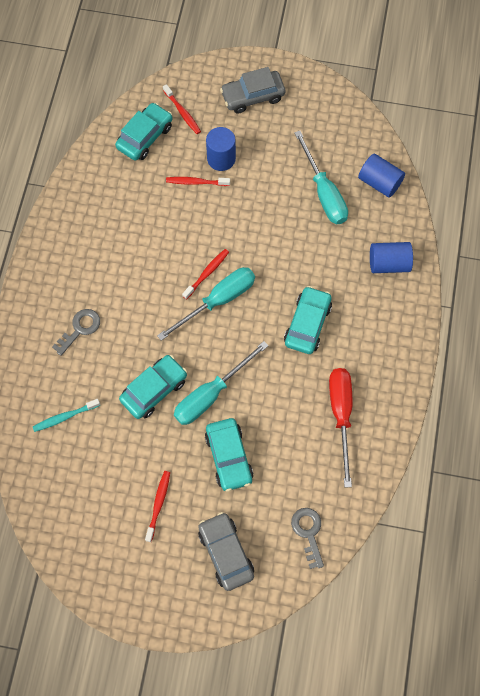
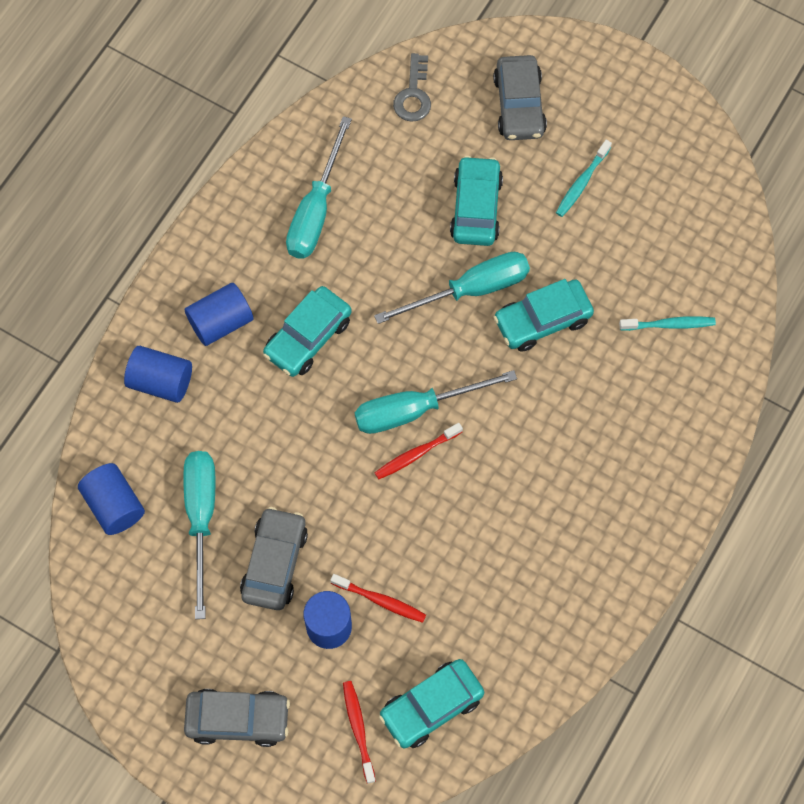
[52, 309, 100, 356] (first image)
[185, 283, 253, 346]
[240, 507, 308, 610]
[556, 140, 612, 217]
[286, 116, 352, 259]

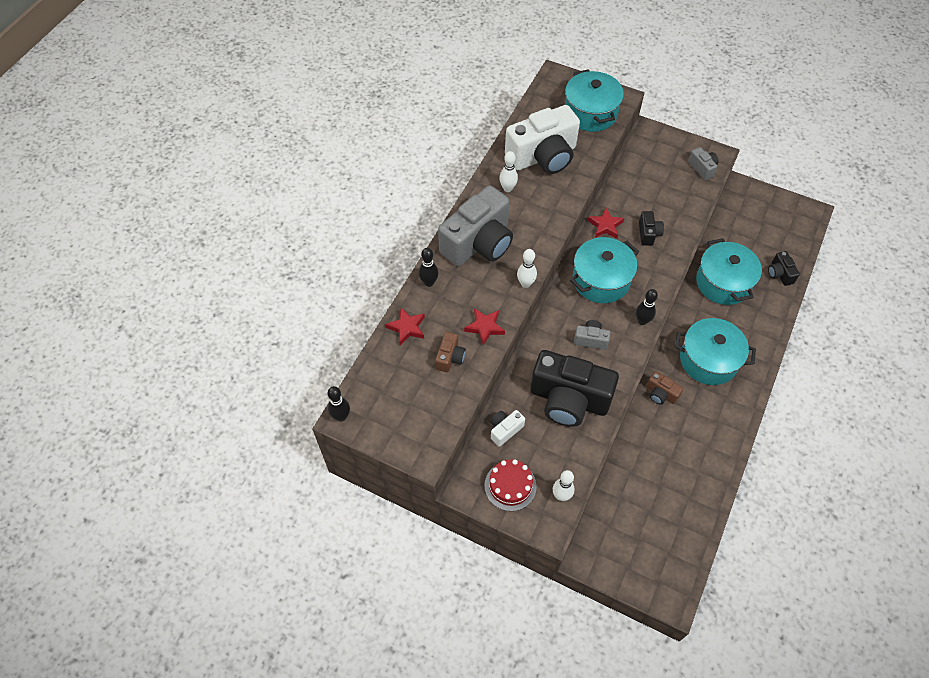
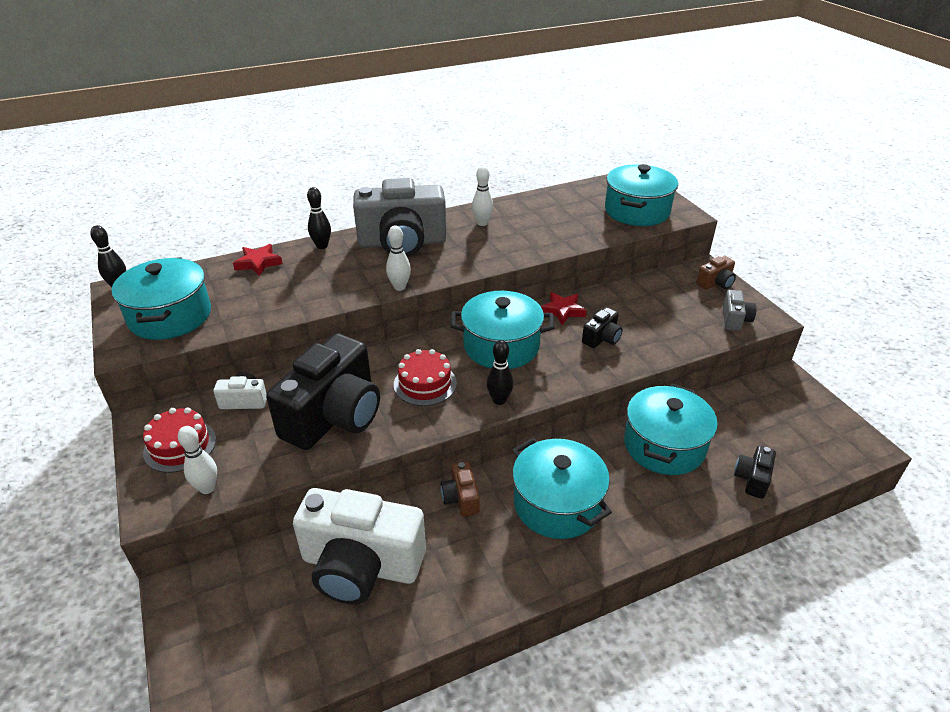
[464, 308, 505, 346] (first image)
[112, 257, 211, 340]
[696, 256, 736, 289]
[293, 488, 426, 604]
[394, 349, 457, 406]
[266, 333, 380, 450]

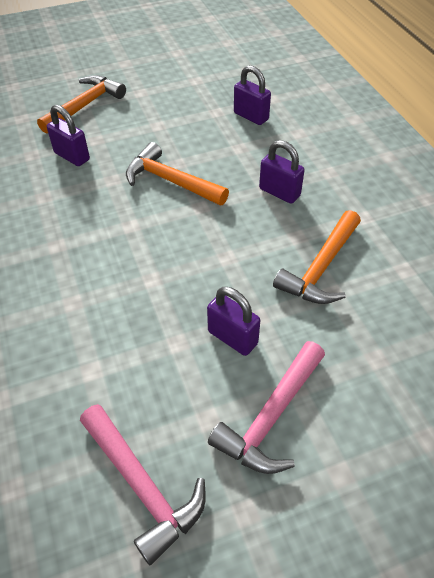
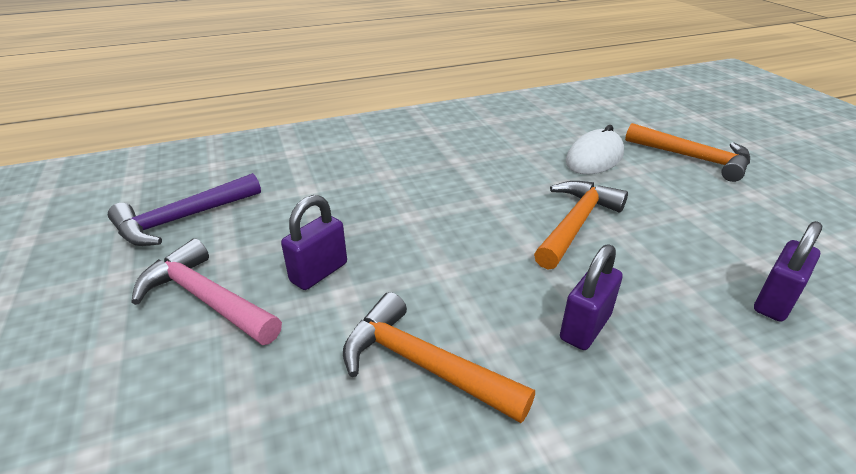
[566, 125, 624, 175]
[108, 173, 261, 246]

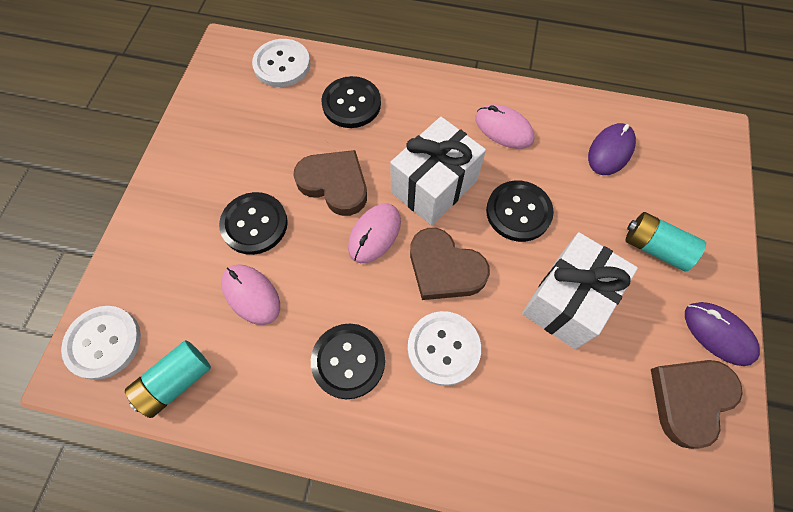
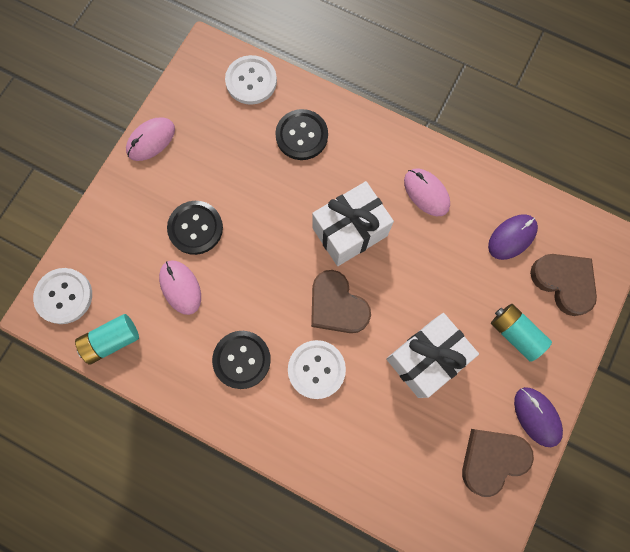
[486, 181, 554, 242] (first image)
[530, 254, 597, 316]
[126, 117, 175, 161]

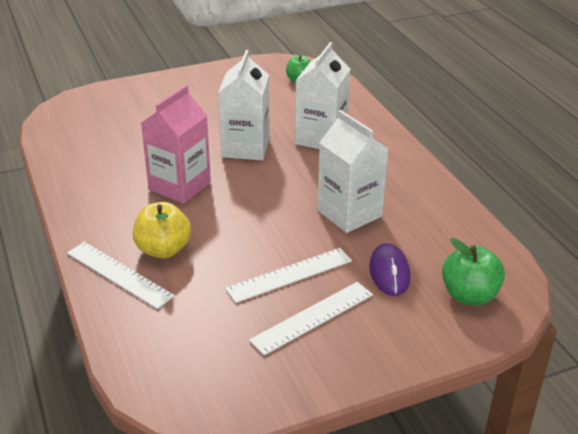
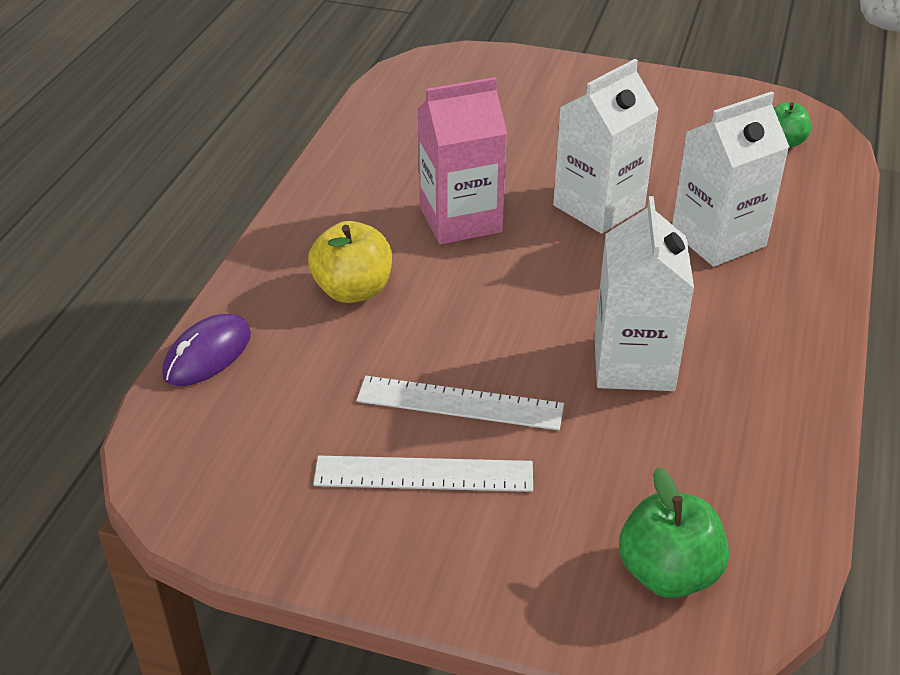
[67, 242, 175, 309] (first image)
[162, 314, 251, 386]

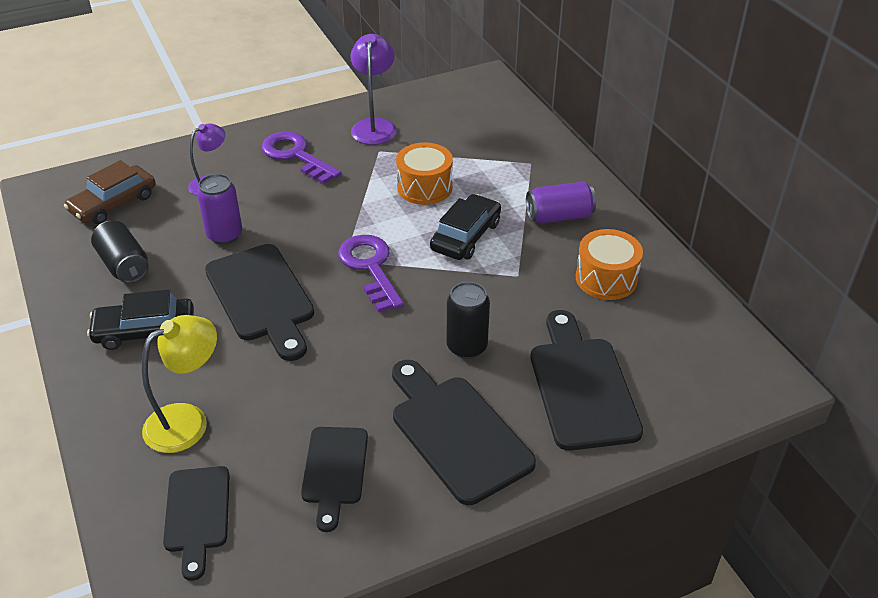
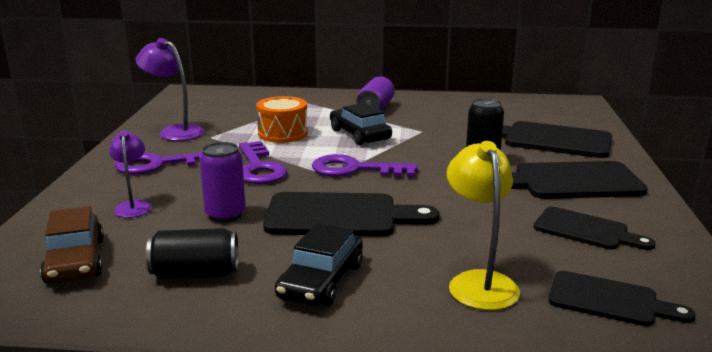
[576, 229, 643, 300] (first image)
[239, 141, 287, 184]

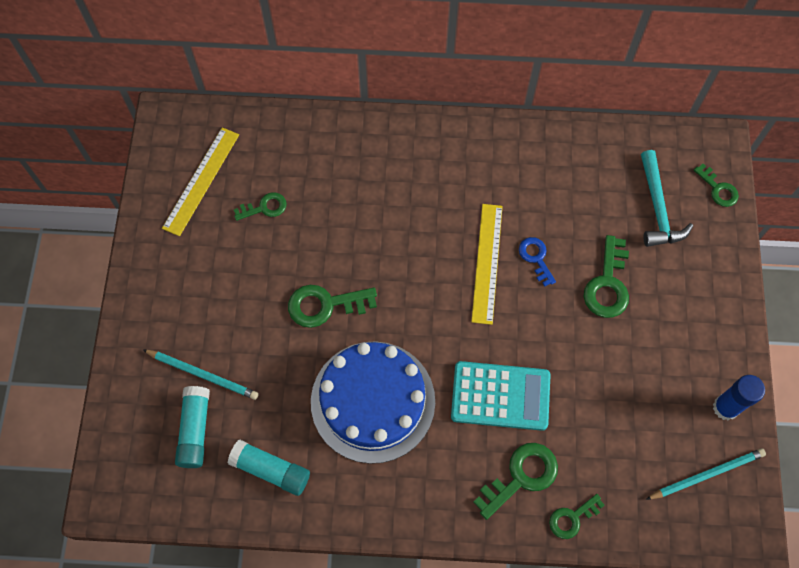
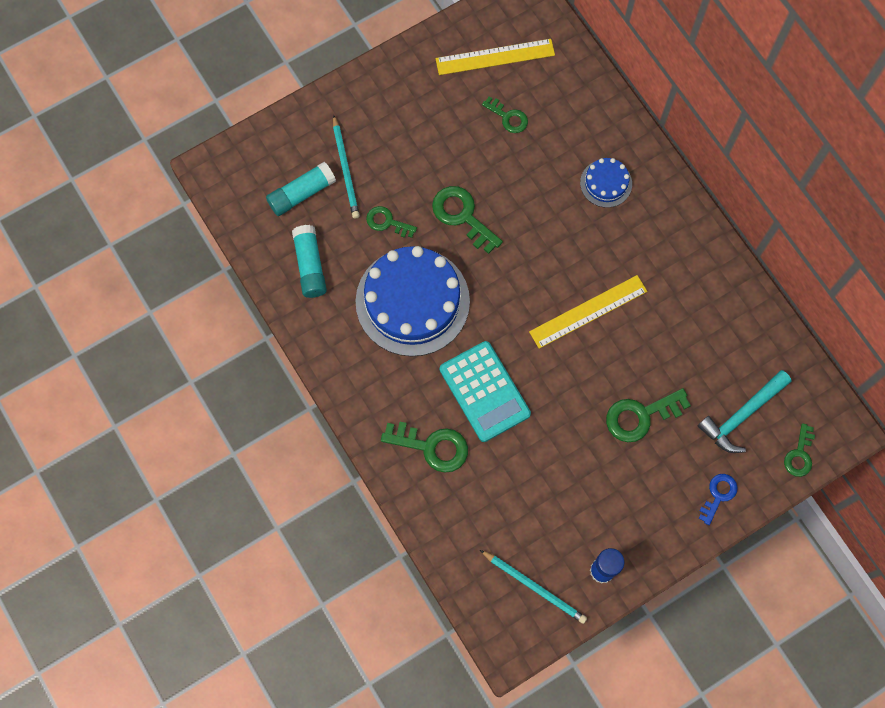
[580, 158, 632, 208]
[698, 474, 738, 525]
[366, 206, 417, 238]

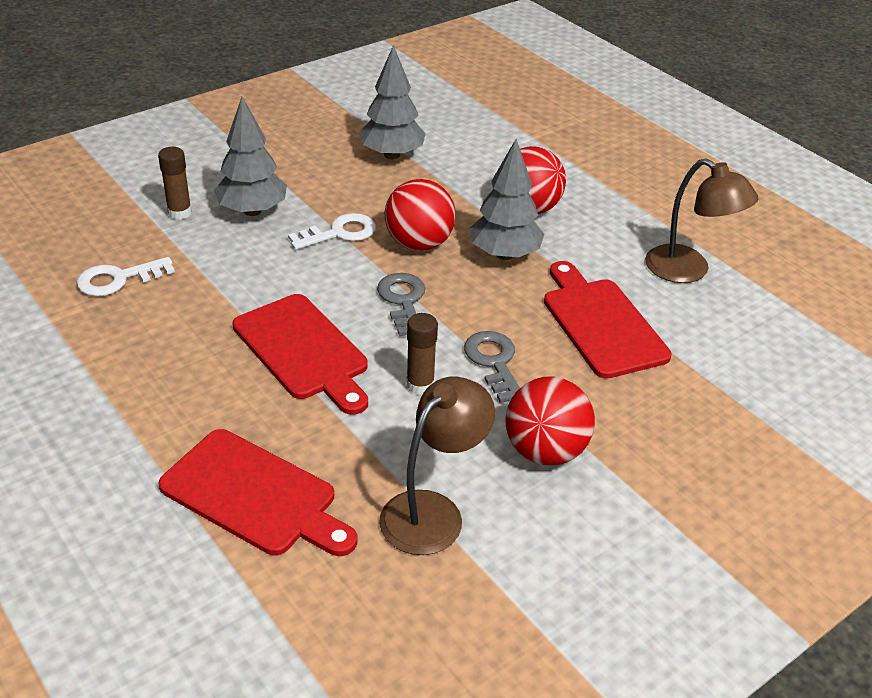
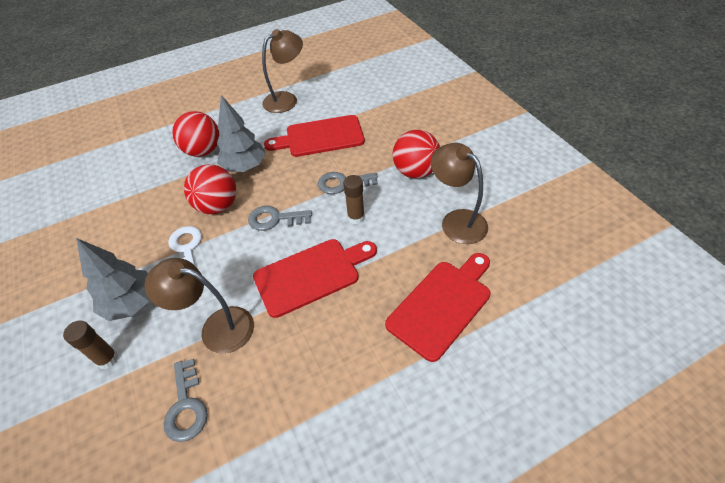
[359, 45, 426, 159] (first image)
[144, 258, 254, 354]
[163, 359, 208, 442]

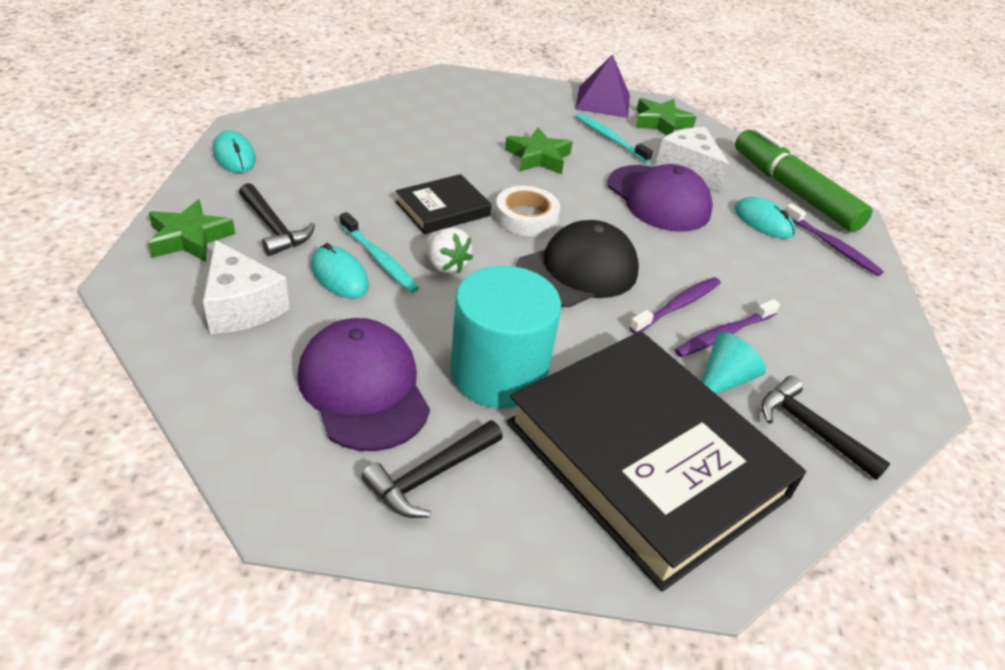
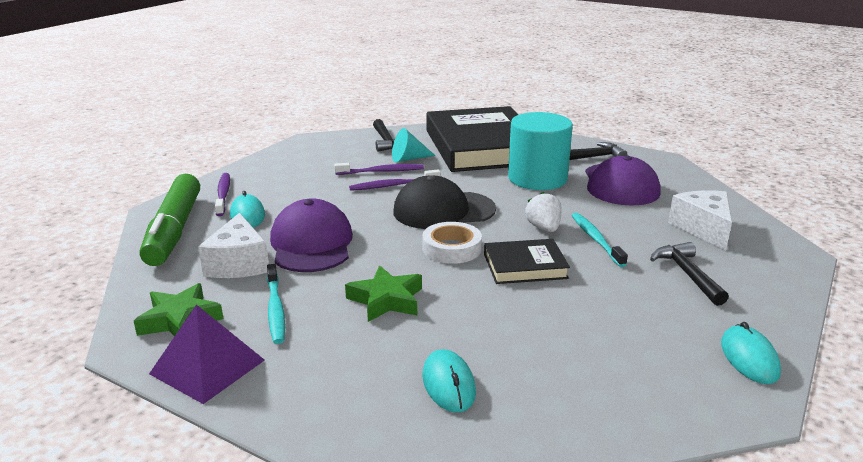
[148, 200, 235, 262] (first image)
[423, 349, 476, 412]

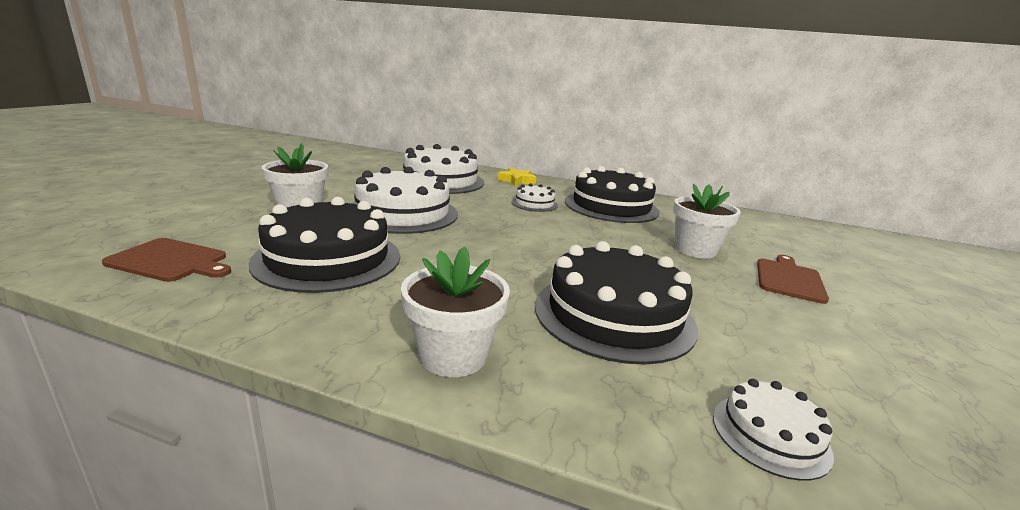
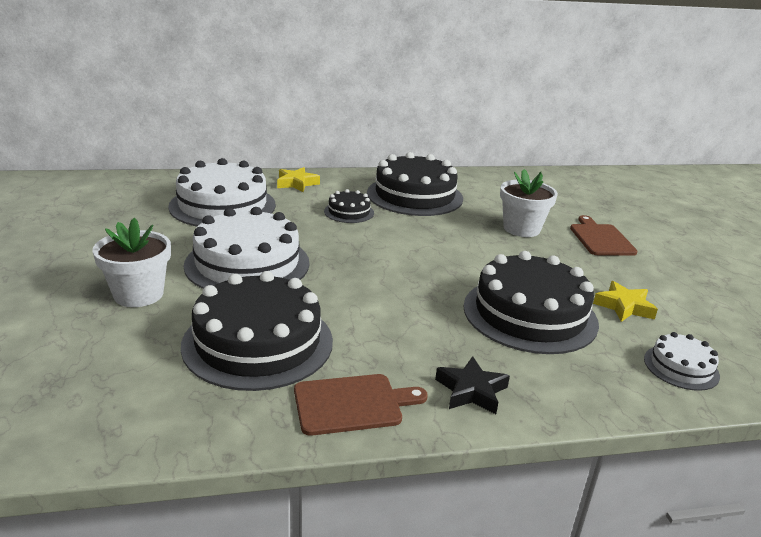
[593, 281, 658, 322]
[294, 374, 428, 436]
[435, 356, 510, 414]
[324, 189, 374, 223]

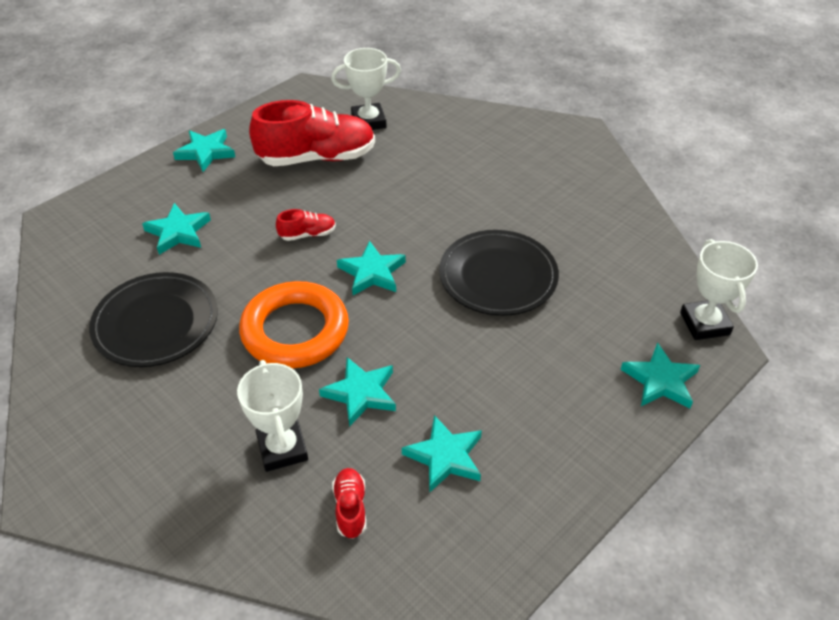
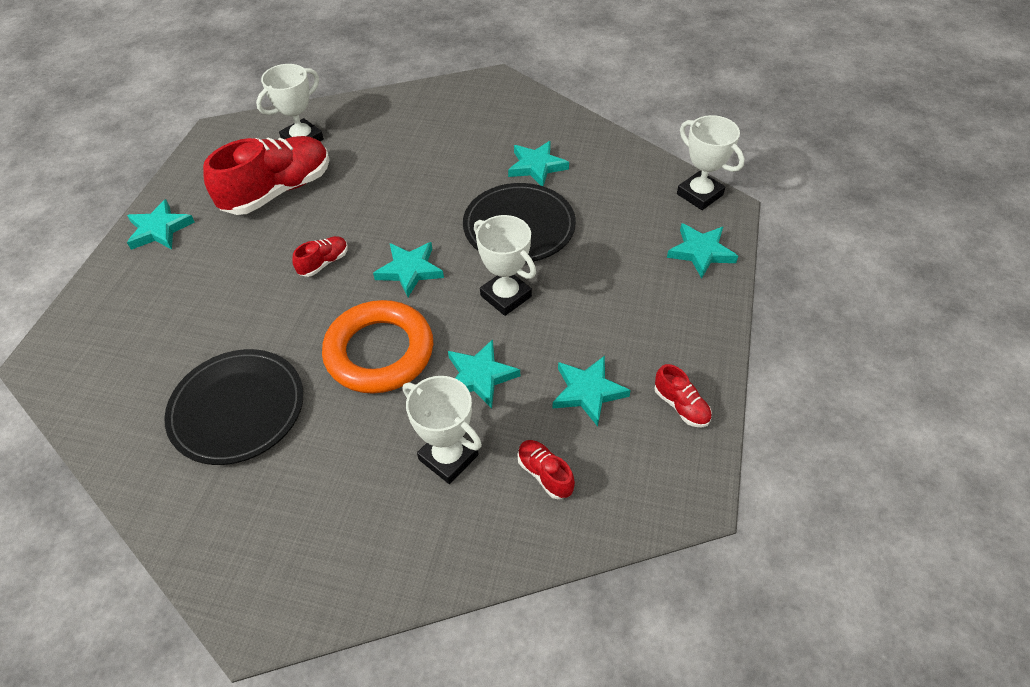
[474, 215, 536, 316]
[655, 364, 712, 428]
[508, 141, 569, 186]

